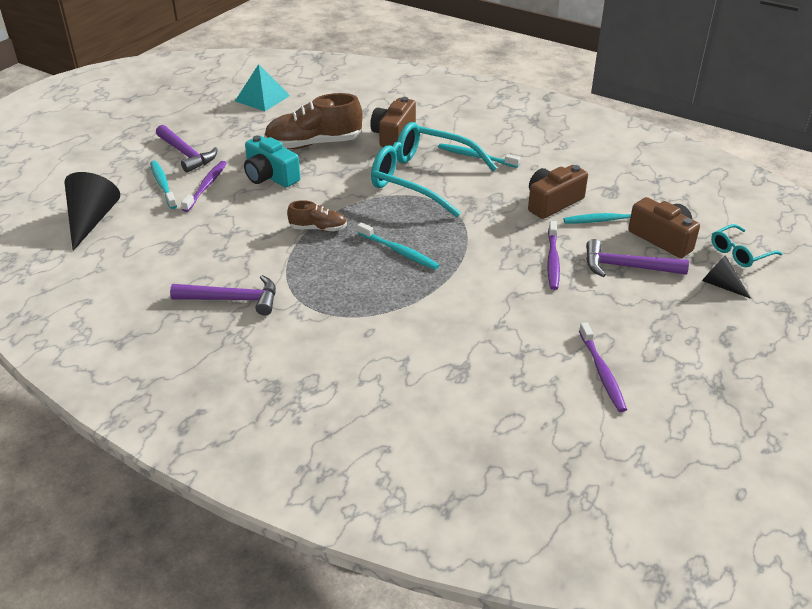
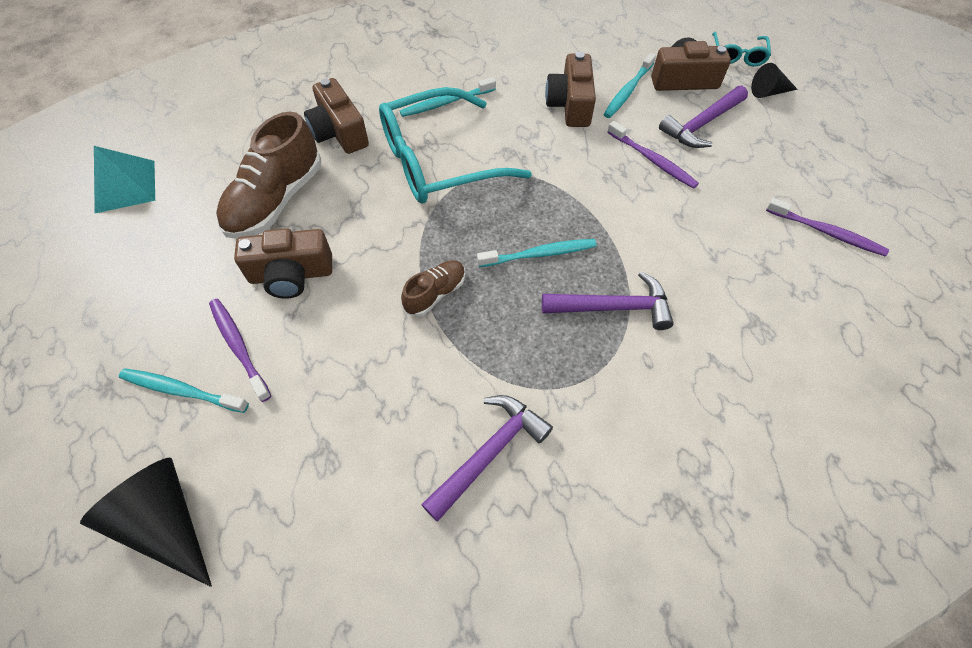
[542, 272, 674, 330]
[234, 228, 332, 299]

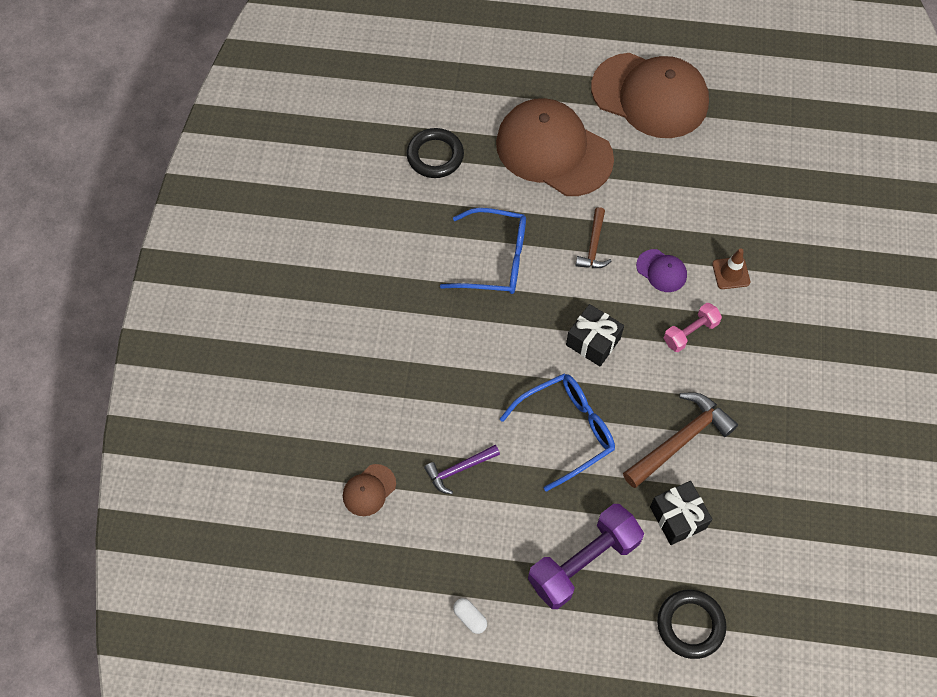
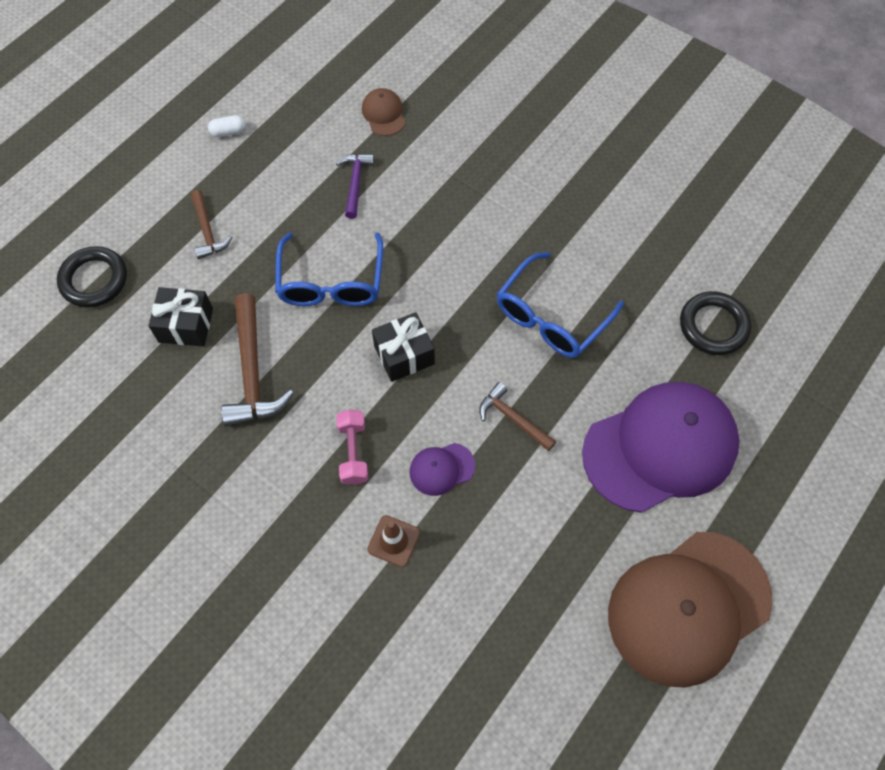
[191, 190, 232, 259]
[582, 382, 739, 513]

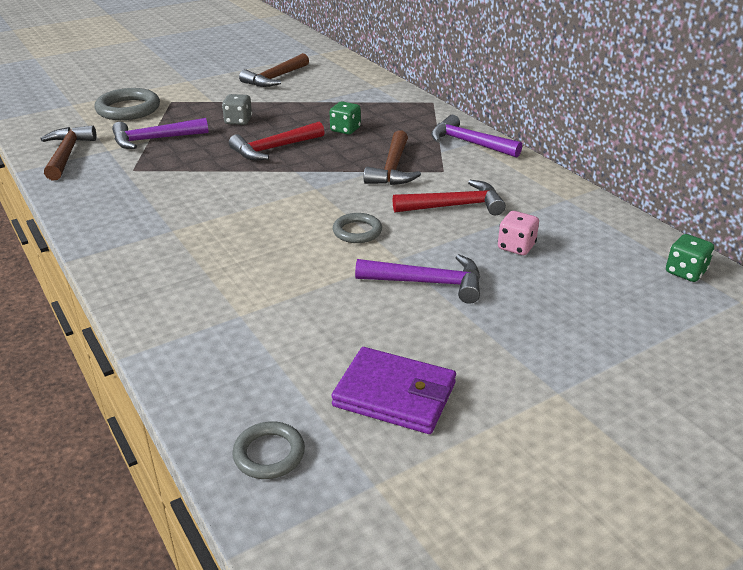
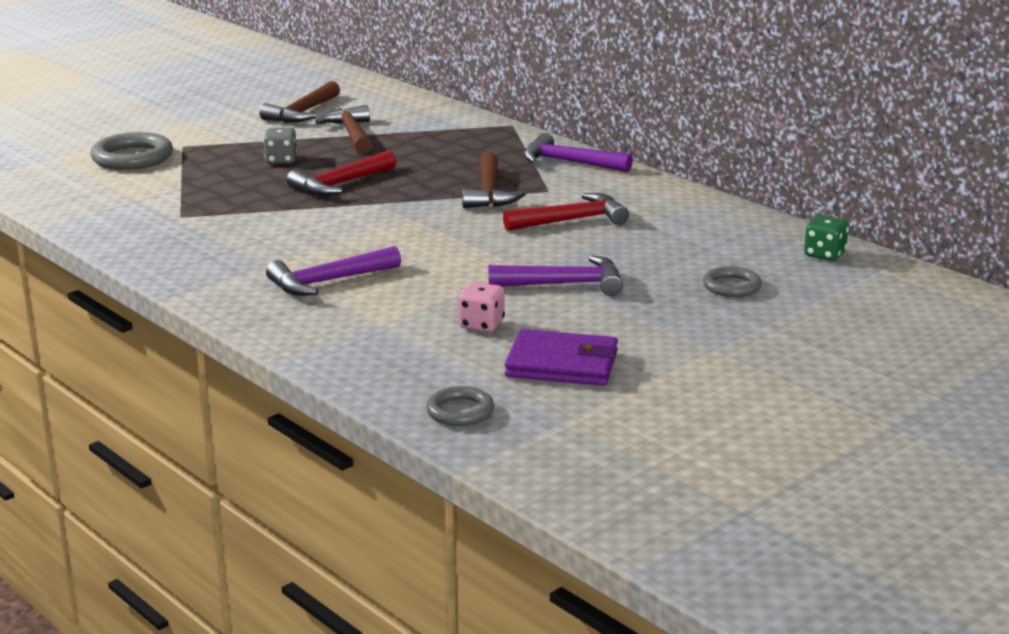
[330, 101, 361, 134] (first image)
[315, 105, 372, 154]
[266, 246, 401, 296]
[703, 266, 762, 297]
[458, 282, 505, 332]

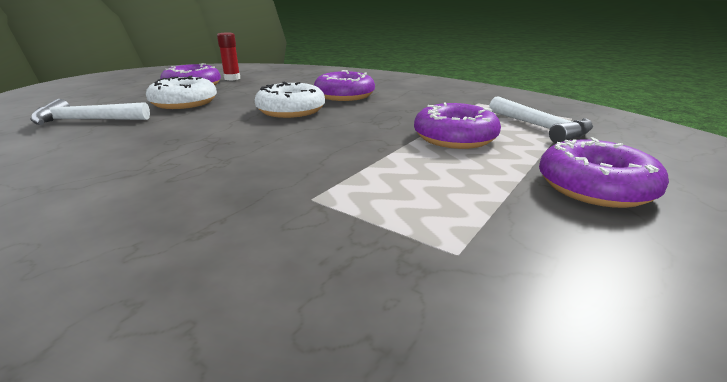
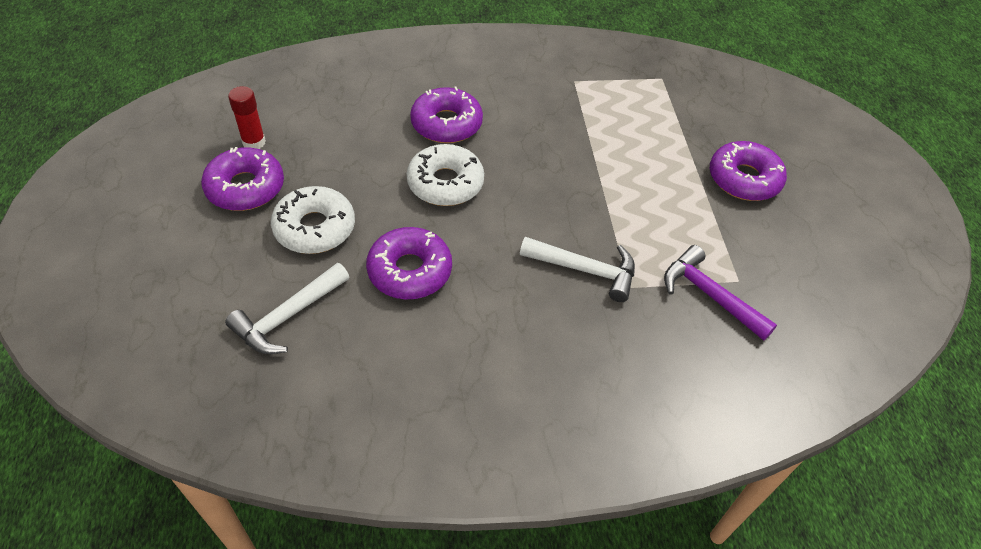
[664, 245, 777, 341]
[366, 227, 452, 299]
[520, 237, 635, 302]

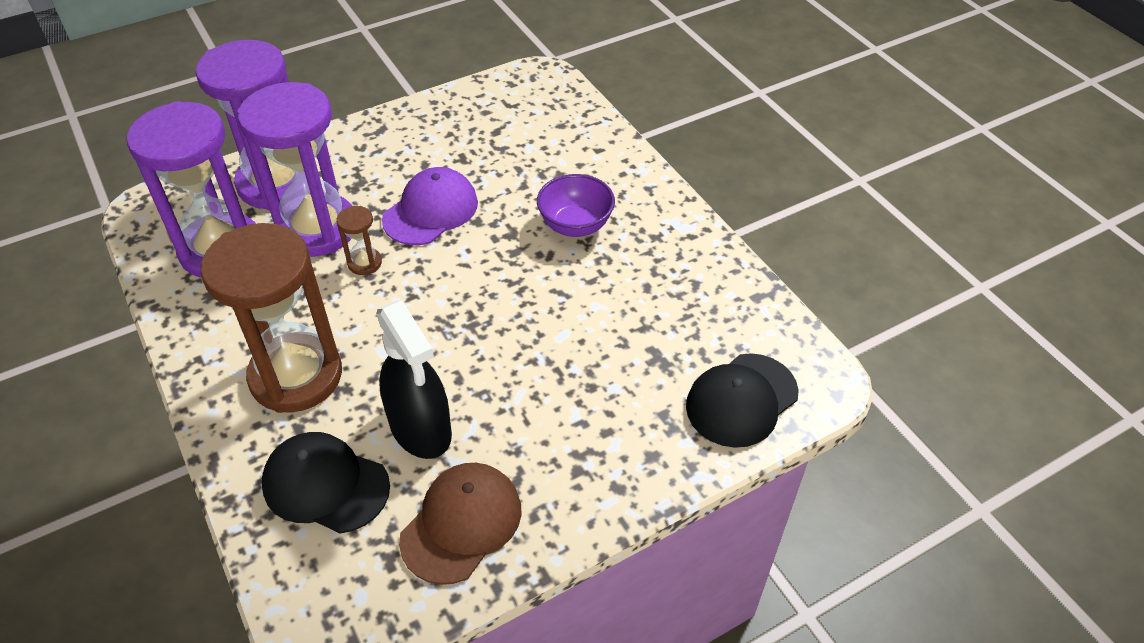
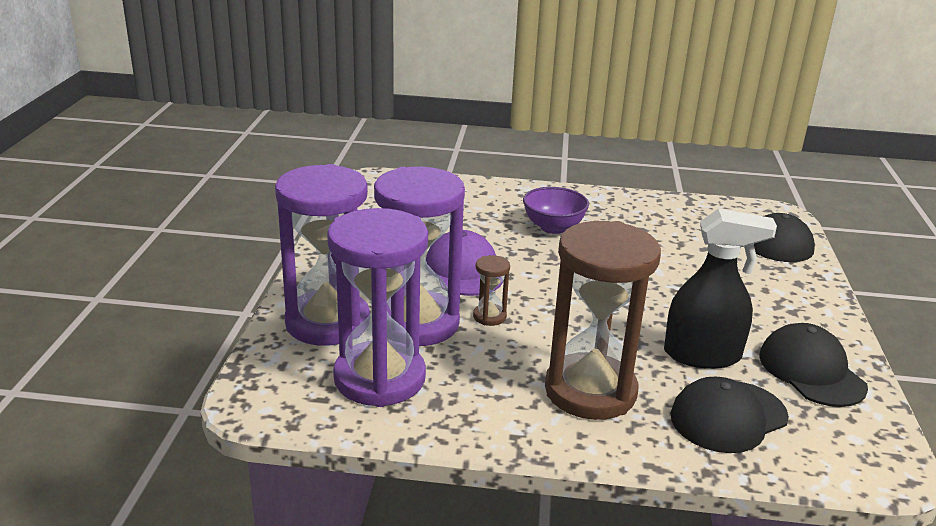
[759, 323, 868, 407]

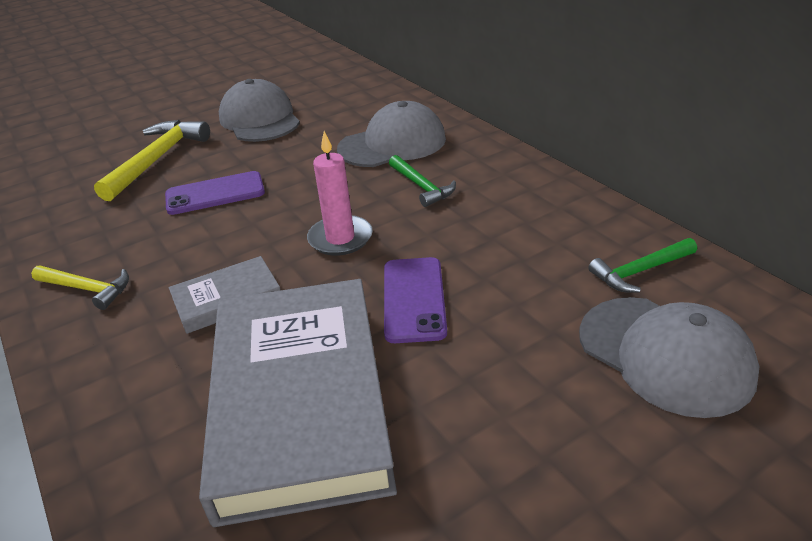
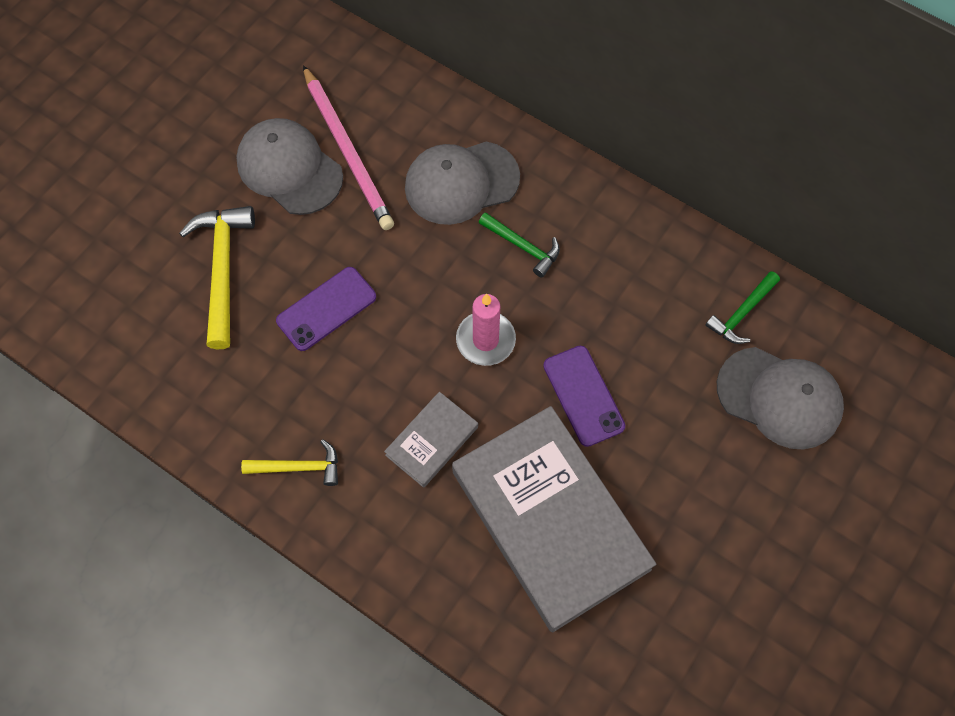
[303, 65, 394, 230]
[405, 142, 520, 225]

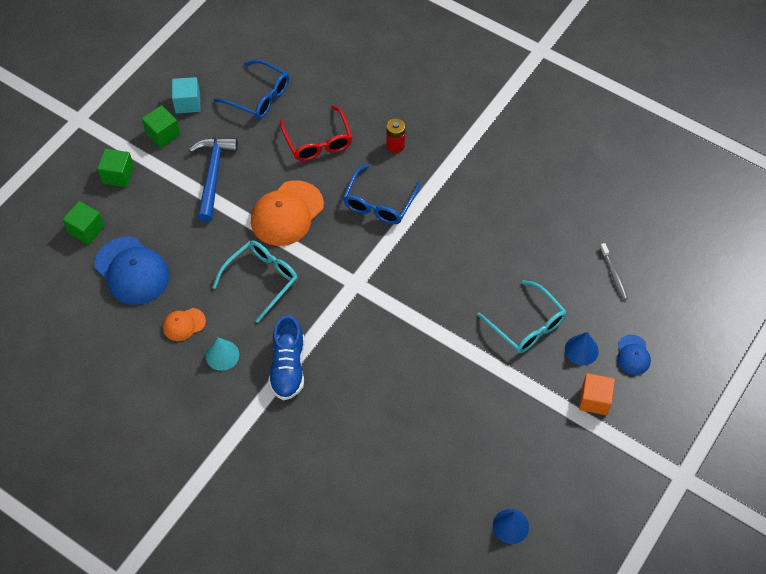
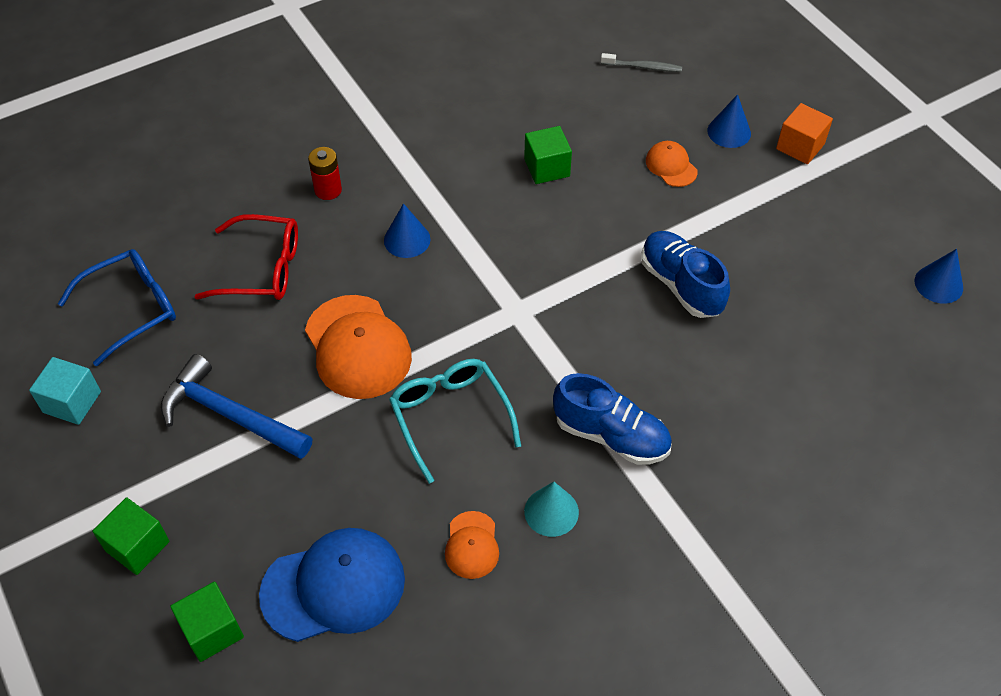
[617, 335, 651, 375] (first image)
[641, 231, 730, 318]
[524, 126, 572, 184]
[384, 203, 430, 258]
[646, 141, 698, 187]

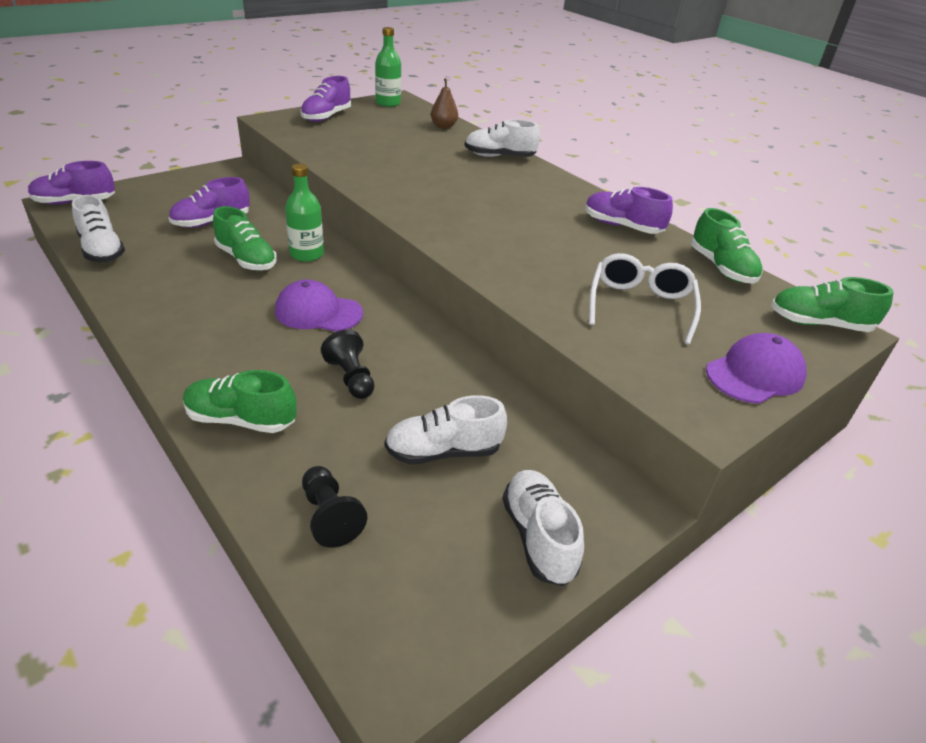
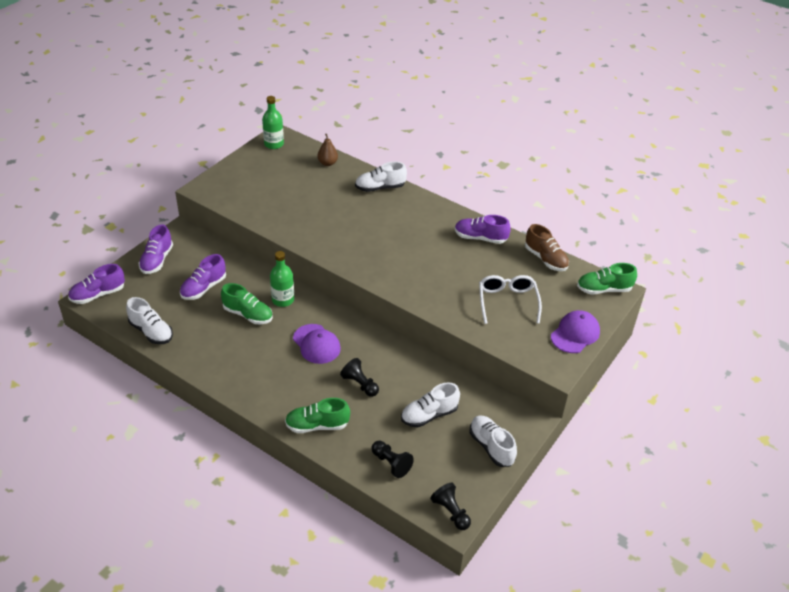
[430, 482, 471, 530]
[139, 225, 173, 274]
[525, 224, 569, 271]
[293, 324, 341, 364]

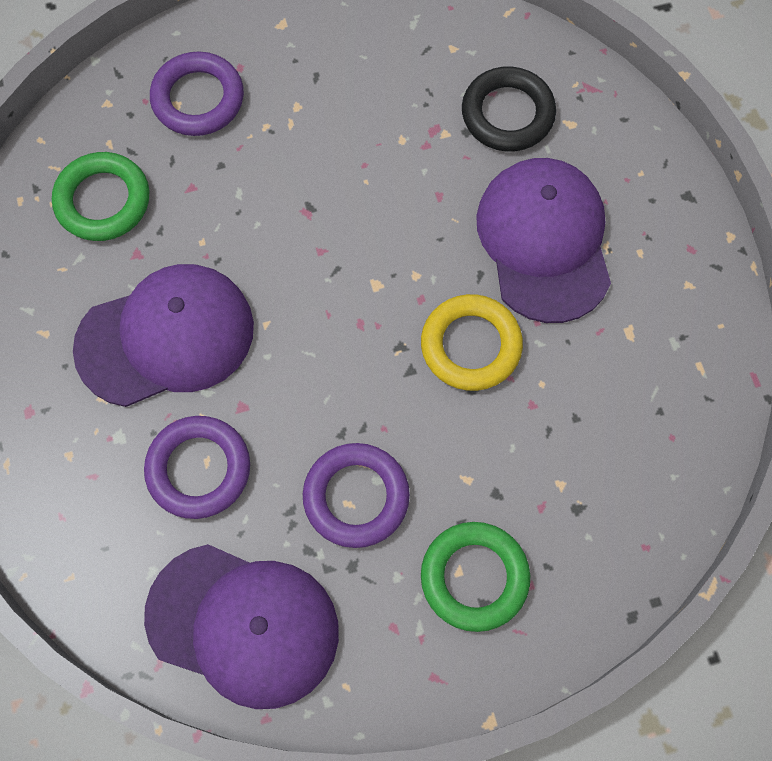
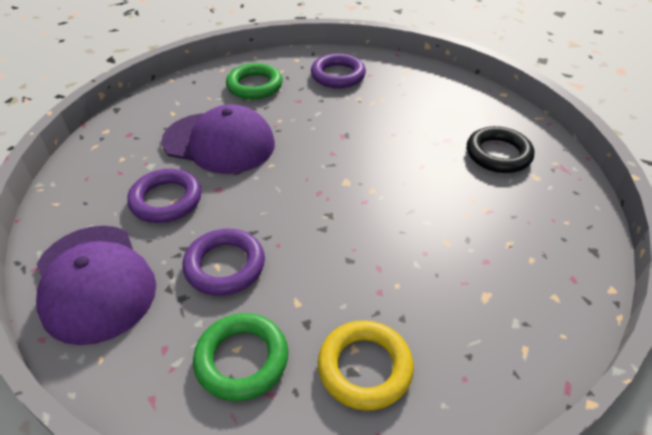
[476, 158, 611, 323] (first image)
[318, 320, 414, 411]

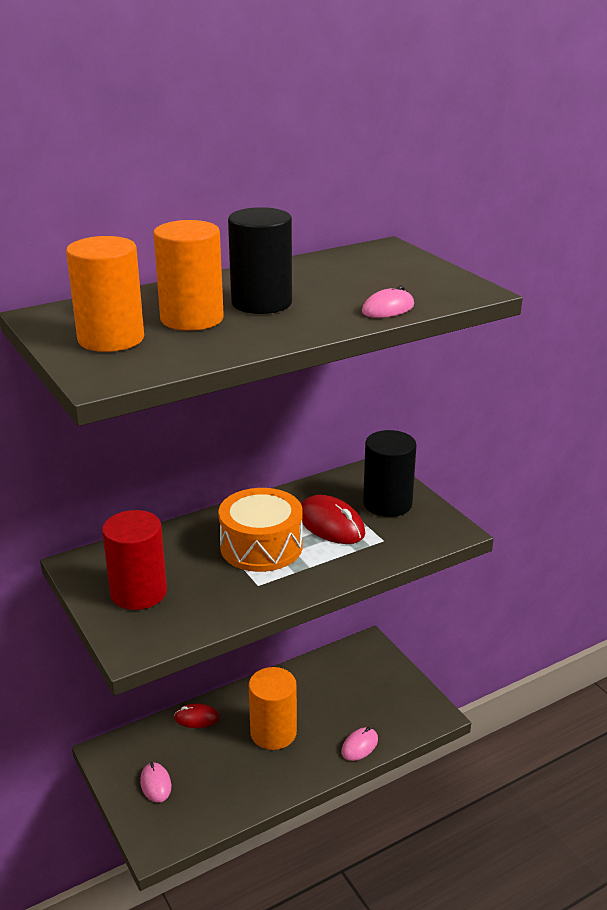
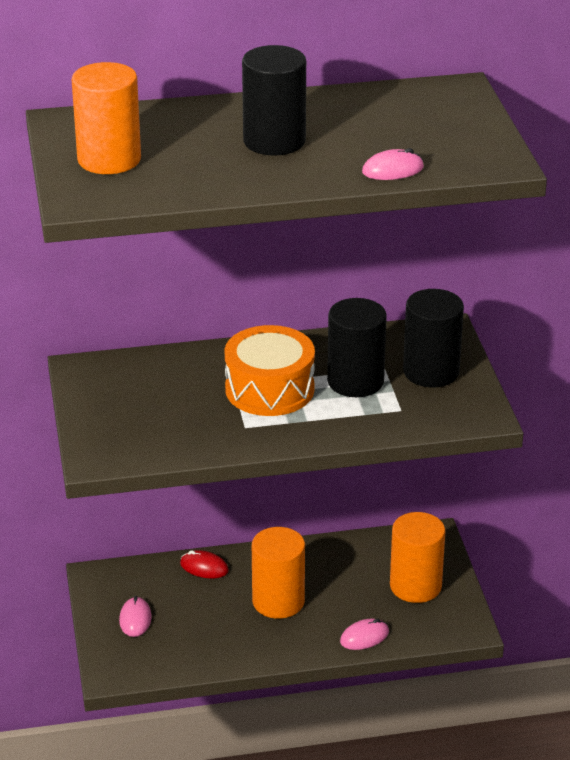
[102, 510, 167, 610] (first image)
[390, 512, 445, 603]
[327, 298, 387, 397]

